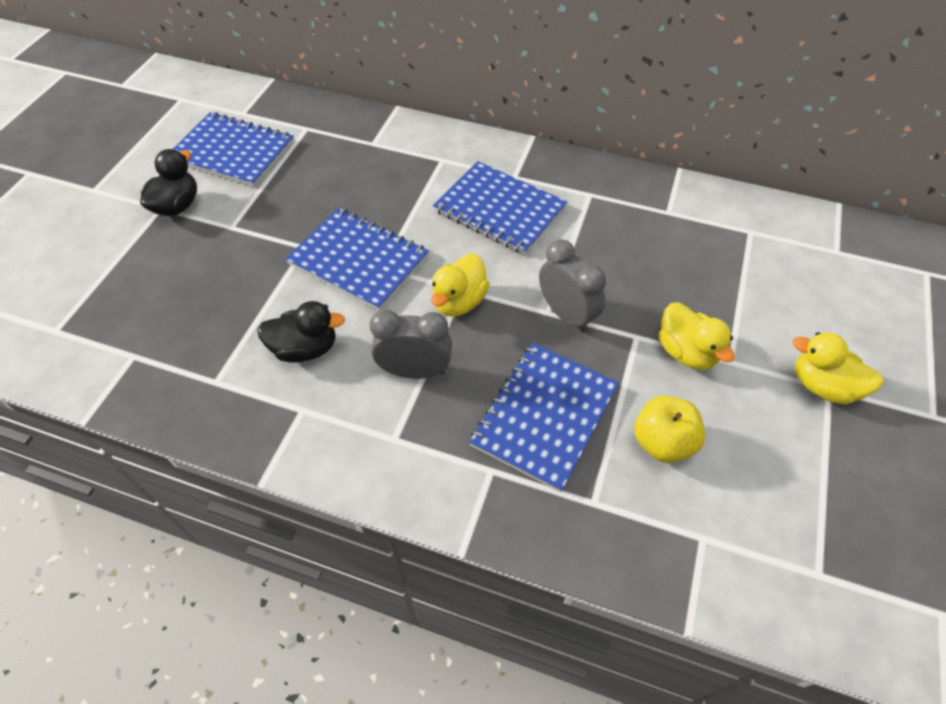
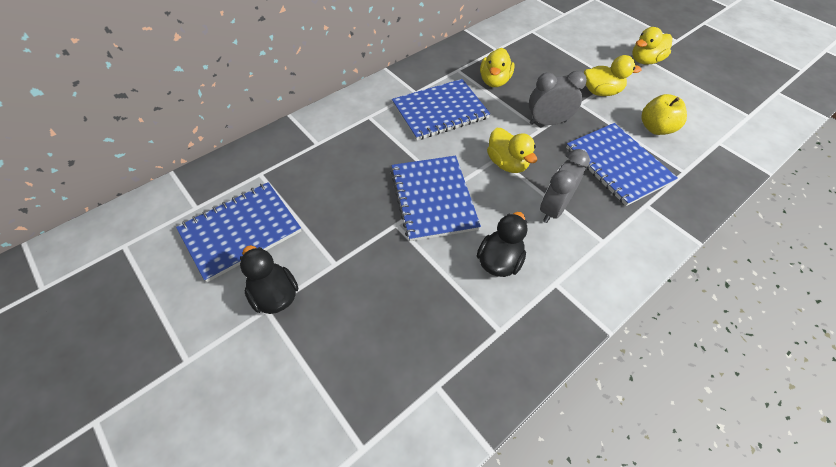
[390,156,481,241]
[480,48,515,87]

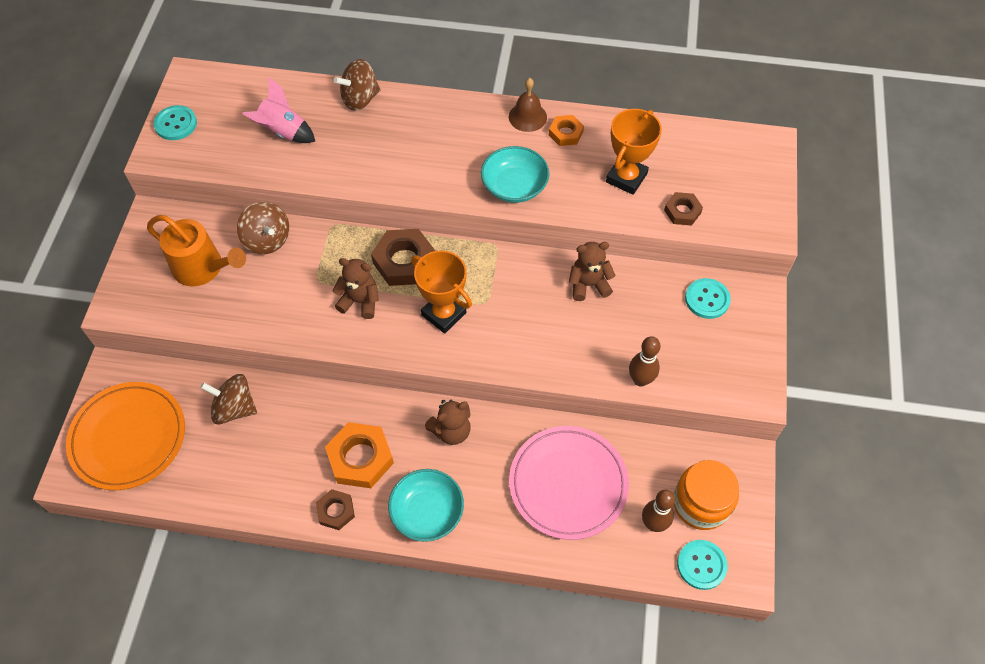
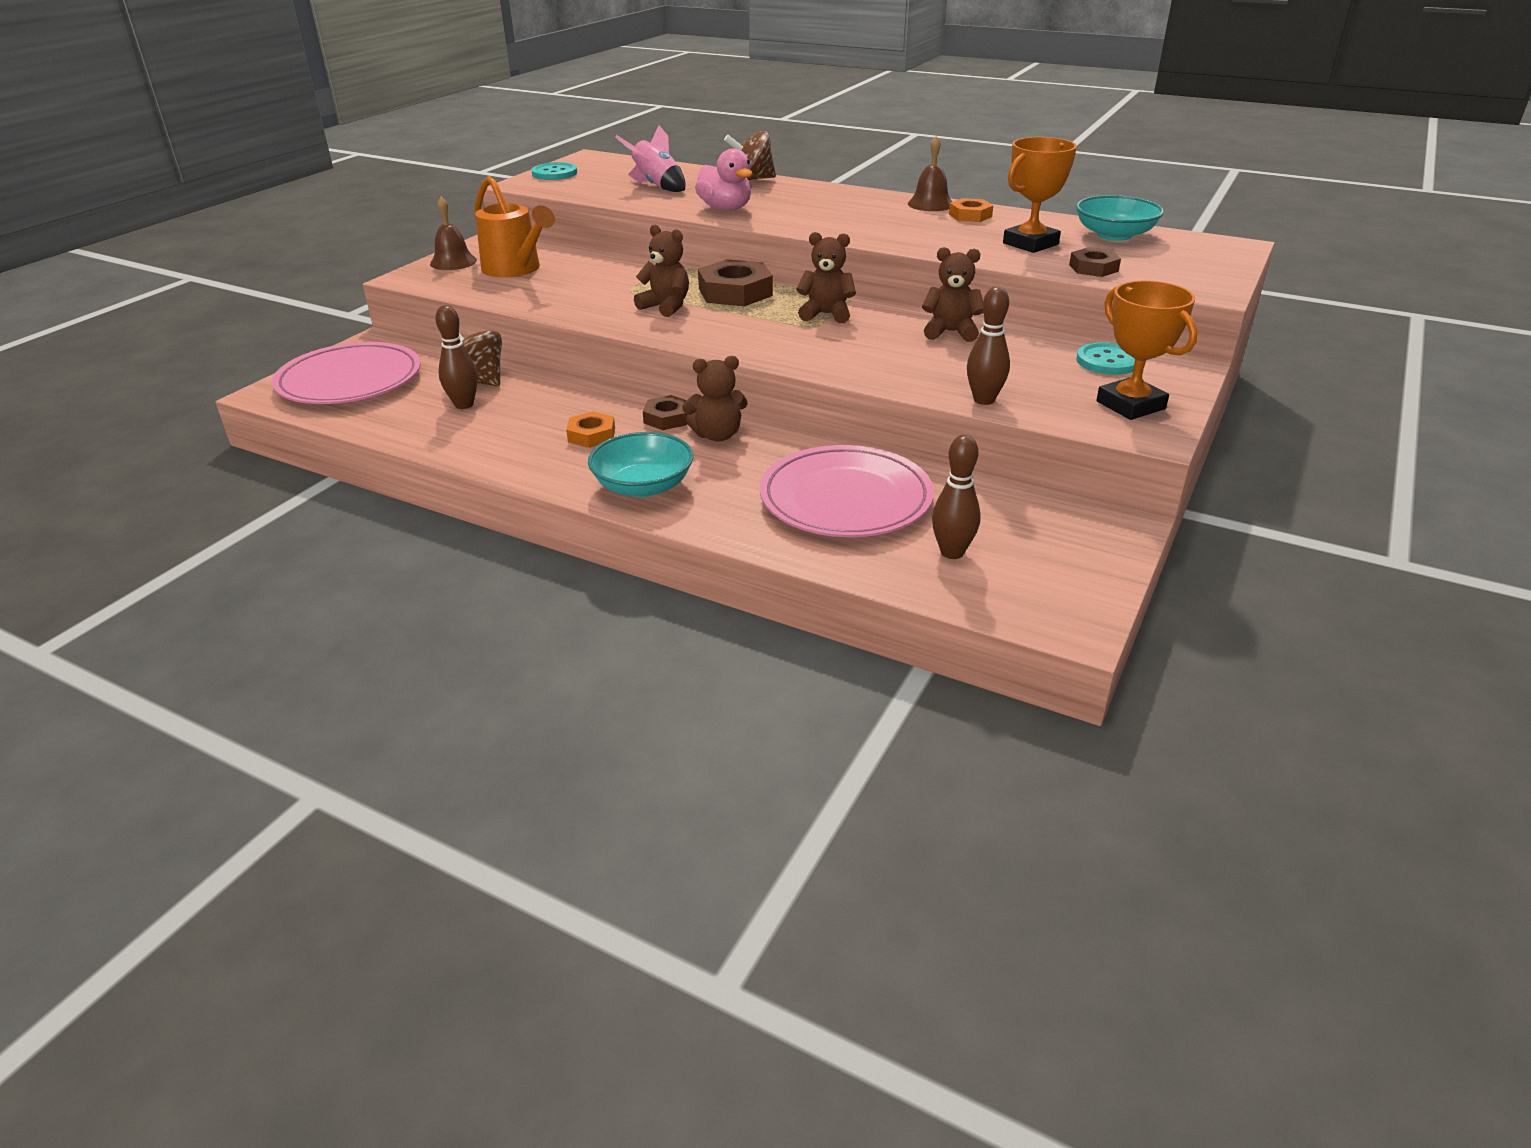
[272,342,421,404]
[237,202,289,254] (first image)
[643,395,688,430]
[566,411,615,448]
[1096,281,1198,420]
[1076,195,1164,241]
[674,460,739,530] (first image)
[677,540,728,590] (first image)
[430,197,477,270]
[435,305,478,409]
[695,148,752,211]
[796,232,856,323]

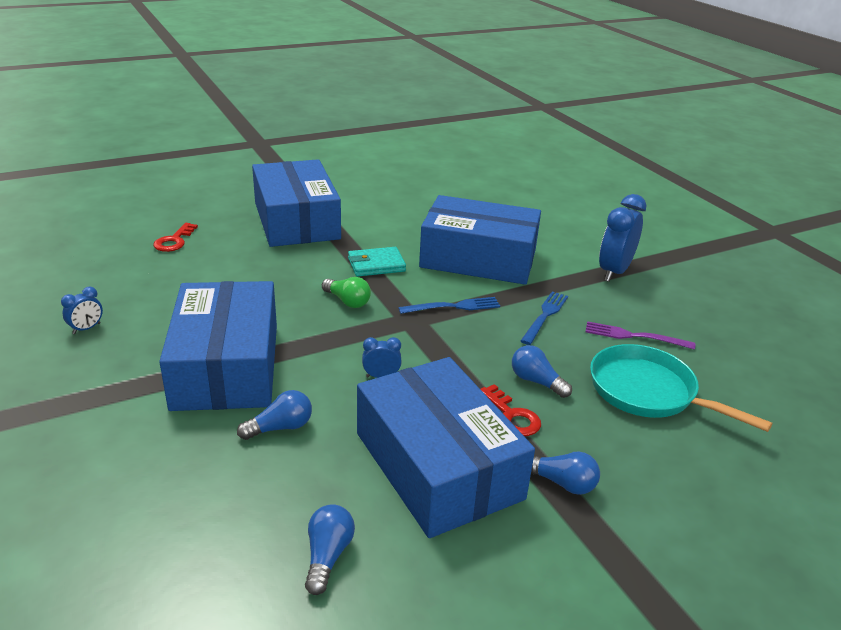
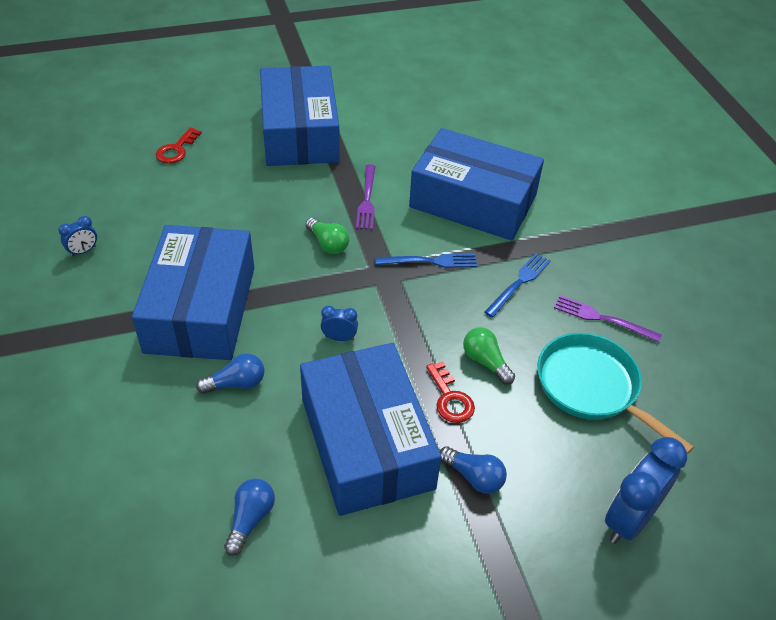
[356,164,375,230]
[463,327,515,385]
[605,437,687,544]

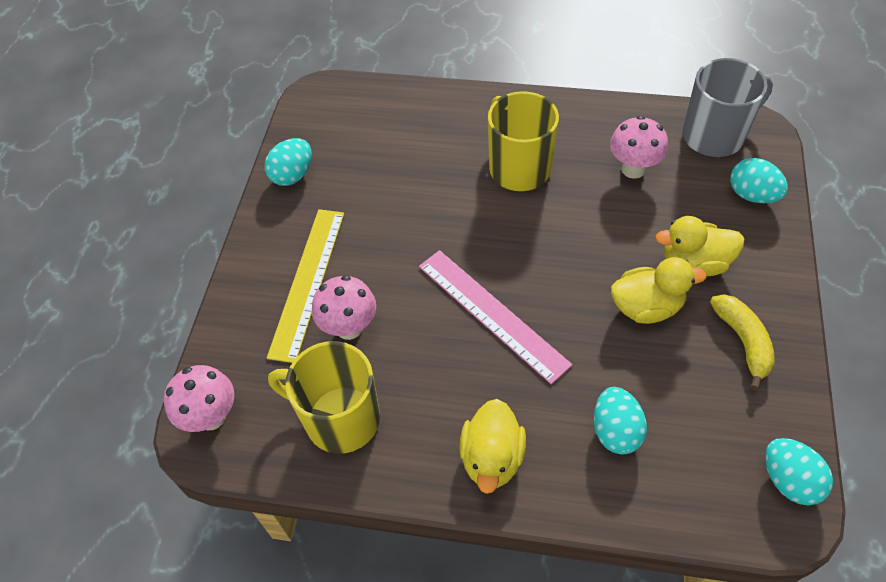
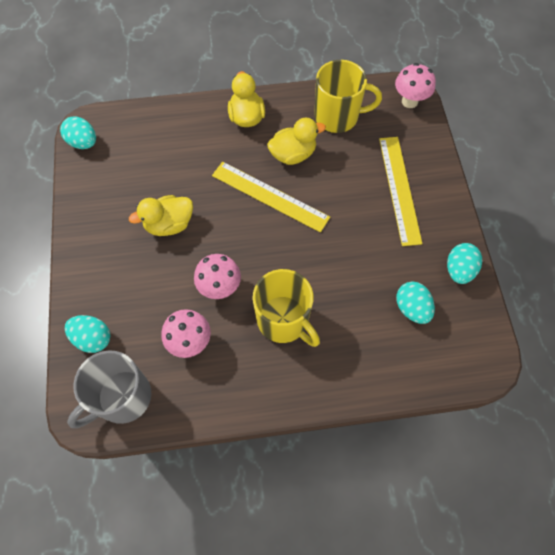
[194,254,241,299]
[212,162,330,233]
[396,282,435,324]
[267,117,326,165]
[710,294,775,390] (first image)

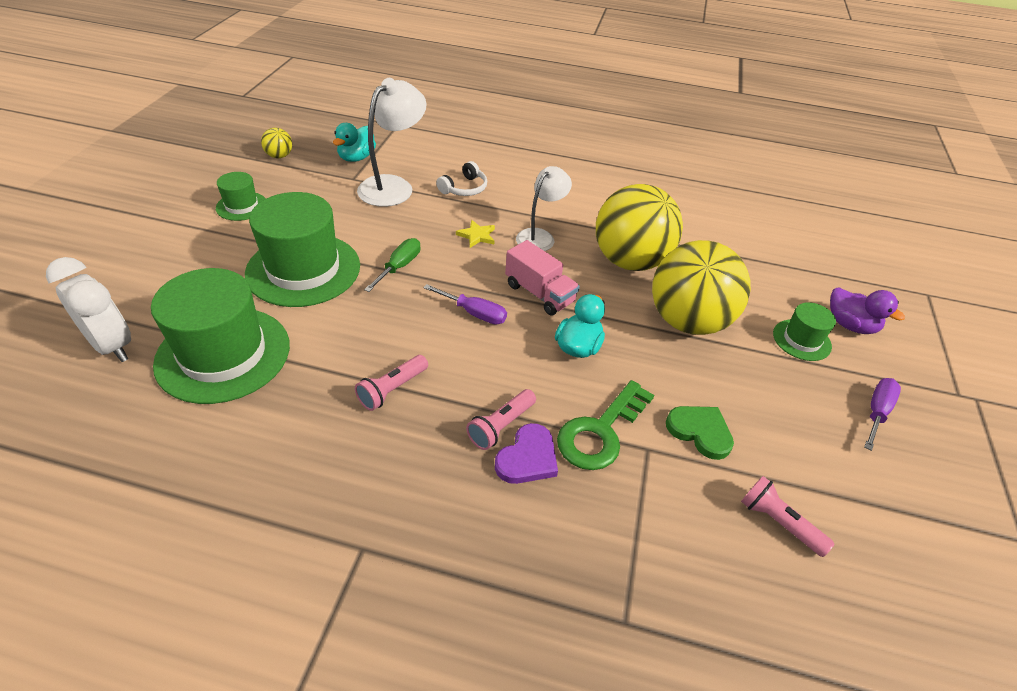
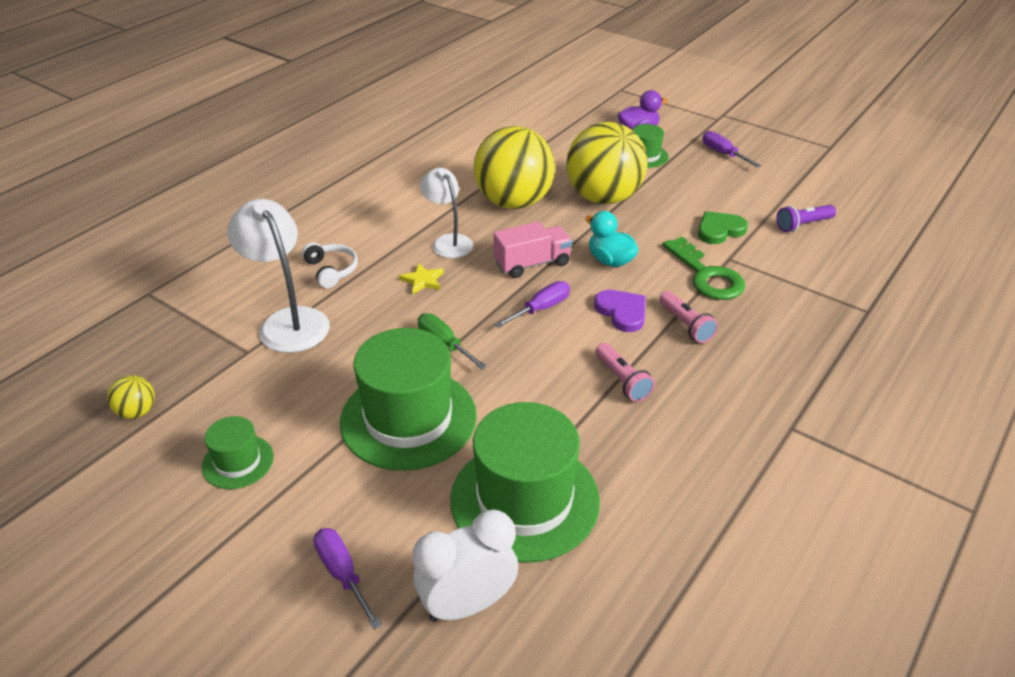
[333,123,376,162] (first image)
[594,290,646,332]
[776,205,836,232]
[314,528,382,630]

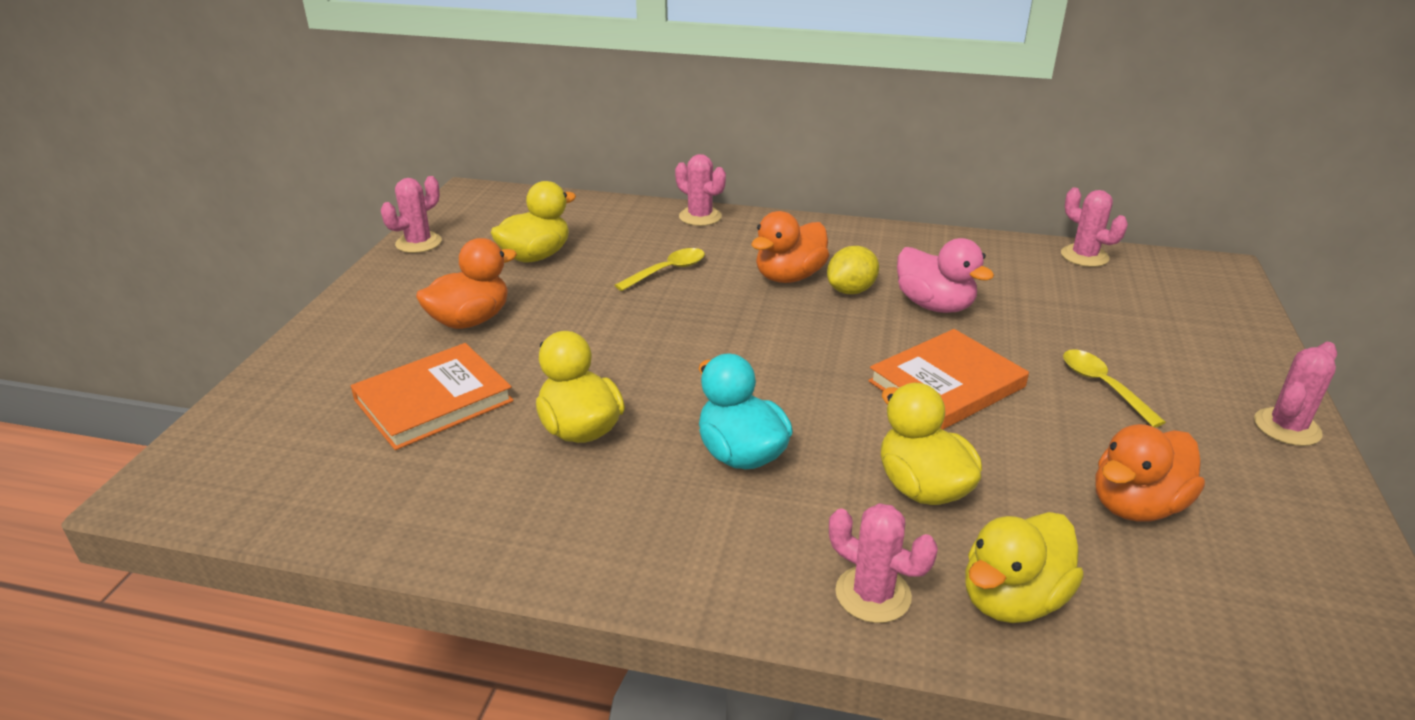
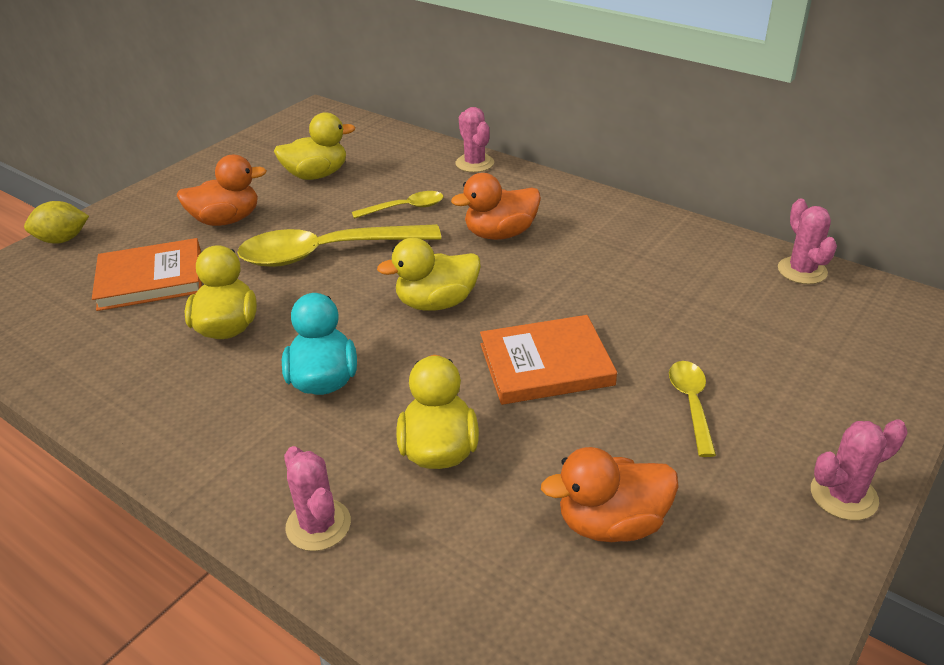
[381,176,442,253] (first image)
[24,201,89,244]
[897,238,994,313] (first image)
[377,238,481,311]
[237,224,441,267]

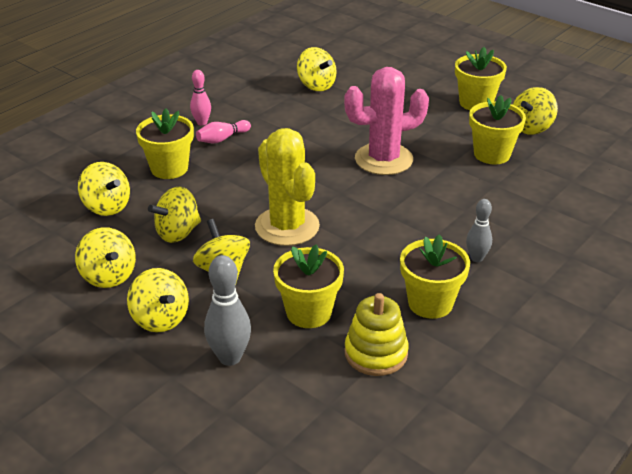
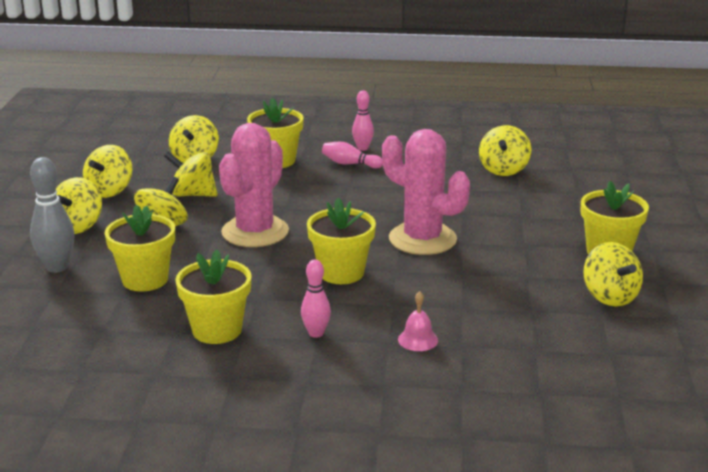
[219,123,289,247]
[344,293,409,376] (first image)
[301,260,331,338]
[307,198,376,284]
[583,242,643,307]
[398,291,438,351]

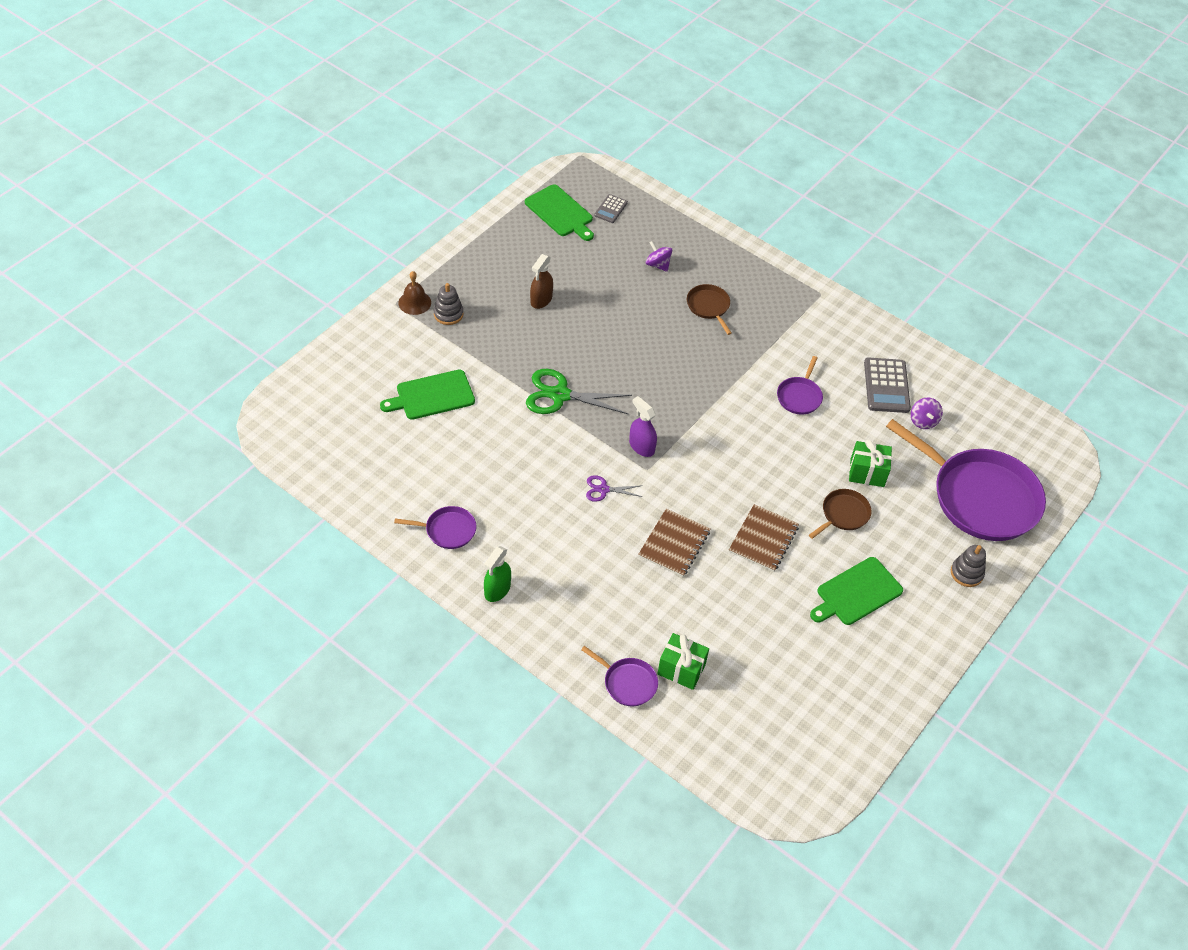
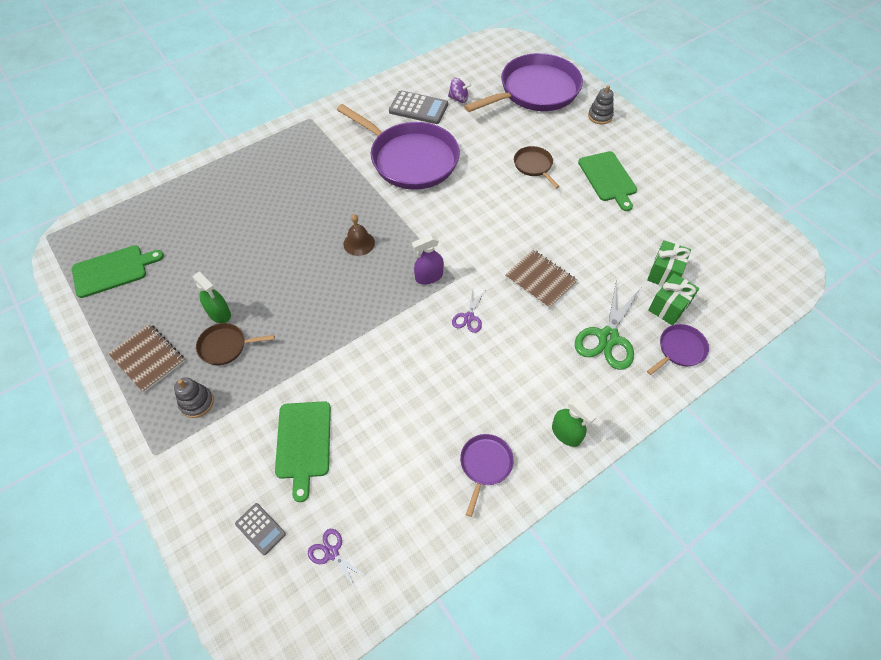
[343,214,375,256]
[575,280,641,370]
[192,272,231,323]
[235,503,286,555]
[646,241,672,272] (first image)
[196,323,275,365]
[108,324,185,392]
[337,104,460,190]
[647,240,691,286]
[308,529,367,591]

